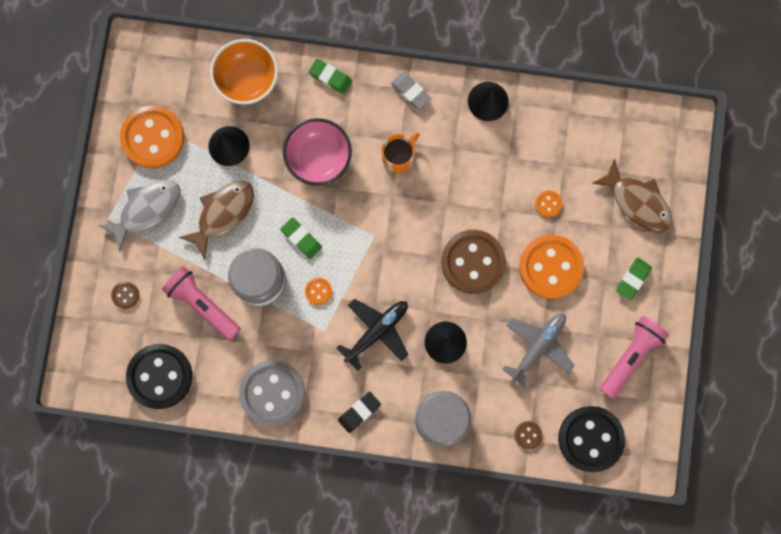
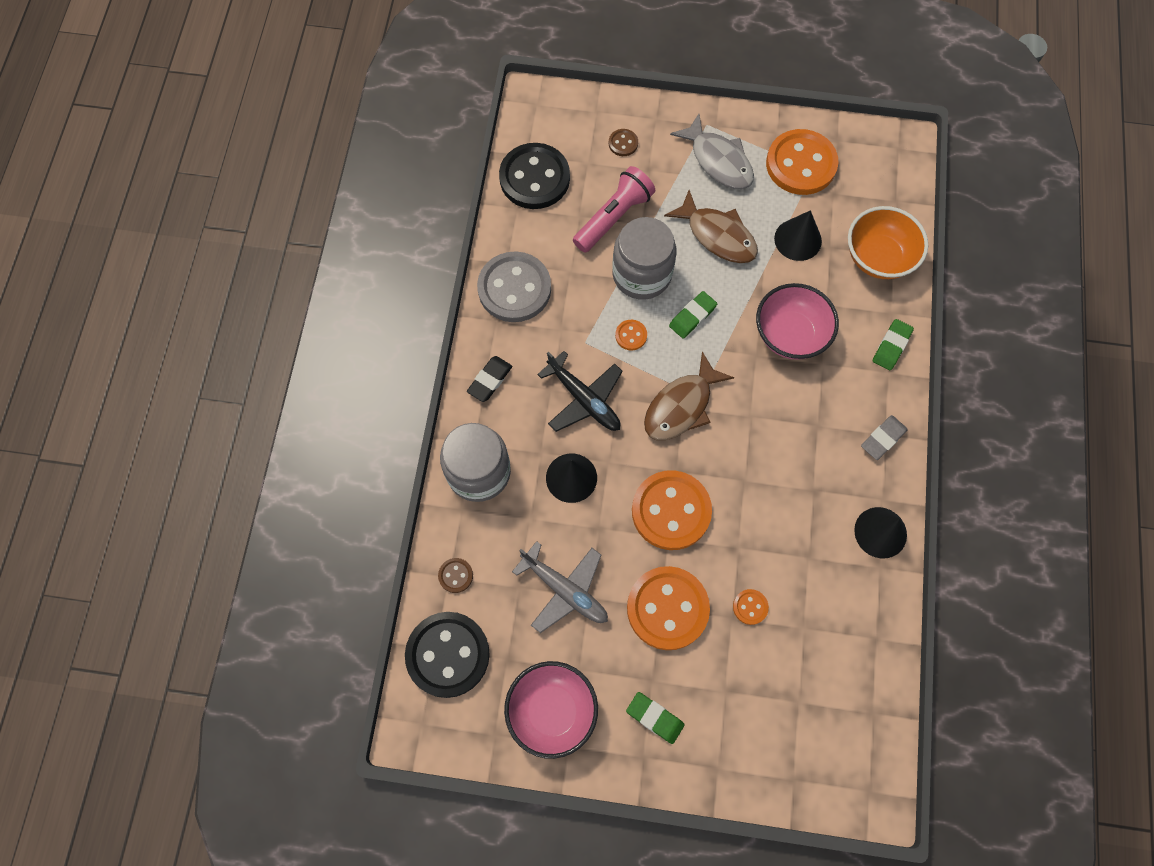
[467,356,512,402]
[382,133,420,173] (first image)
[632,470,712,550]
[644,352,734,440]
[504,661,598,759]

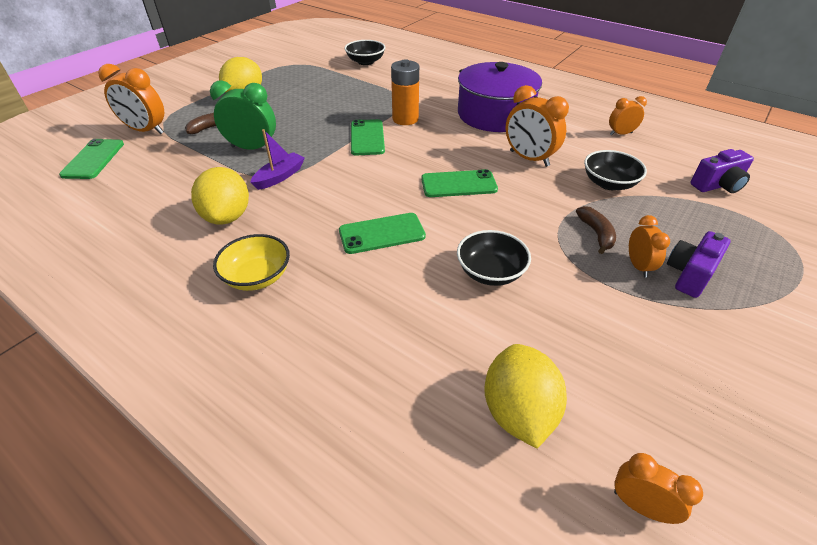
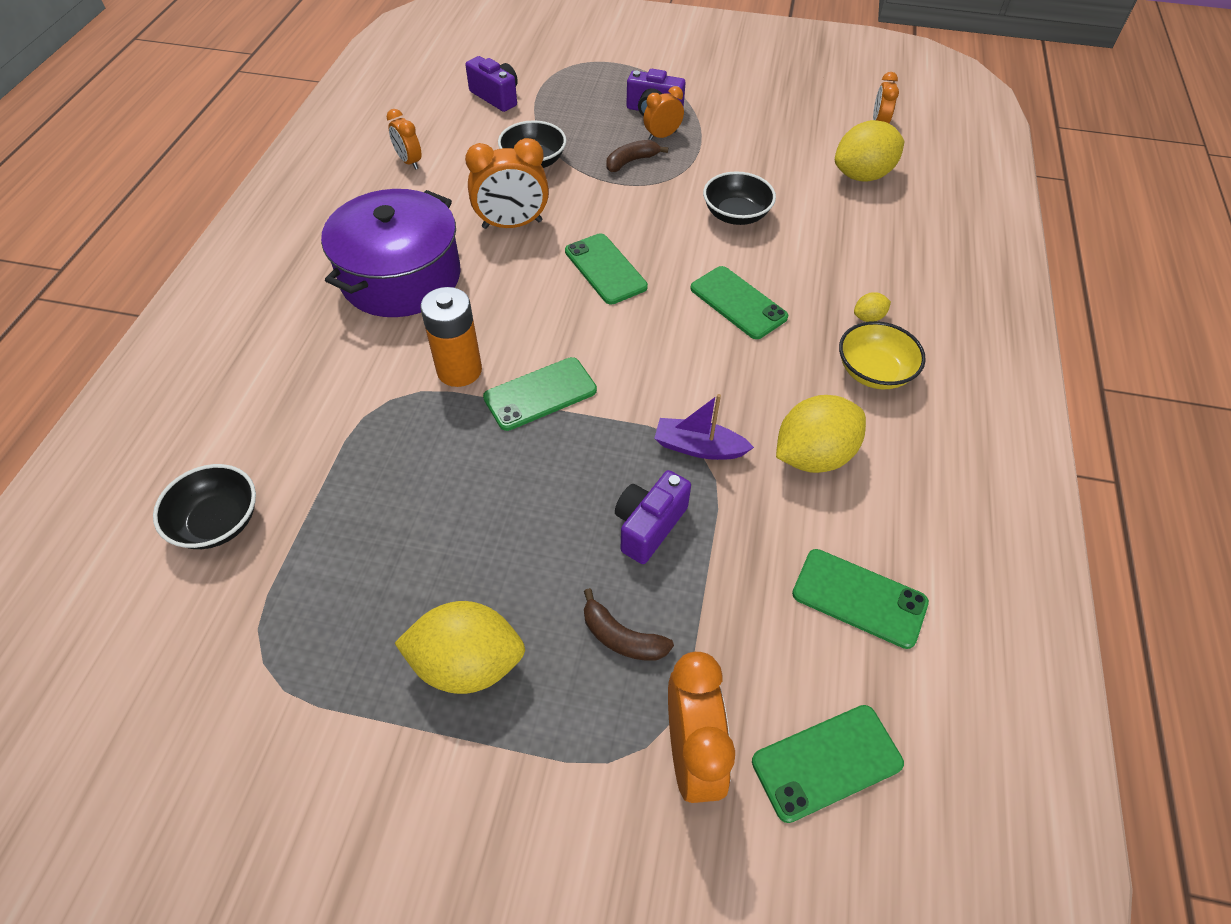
[615,470,691,564]
[465,138,549,229]
[792,549,929,649]
[854,292,891,322]

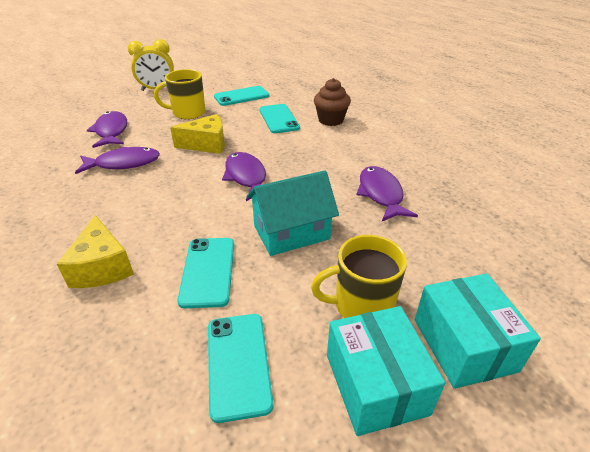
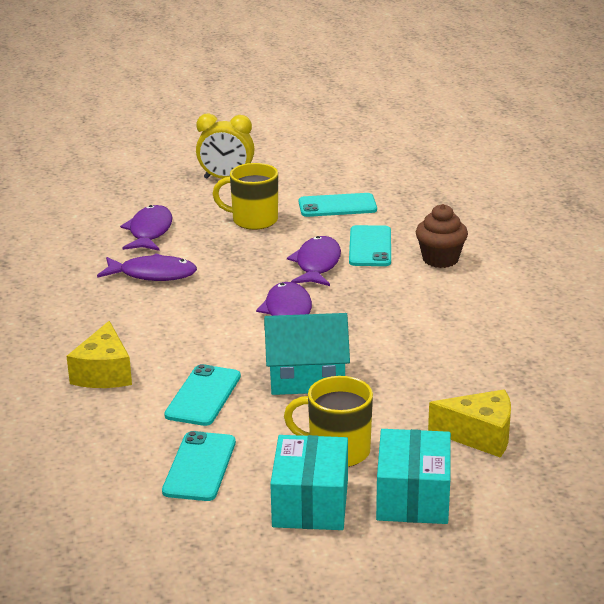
[428,389,511,458]
[287,236,341,286]

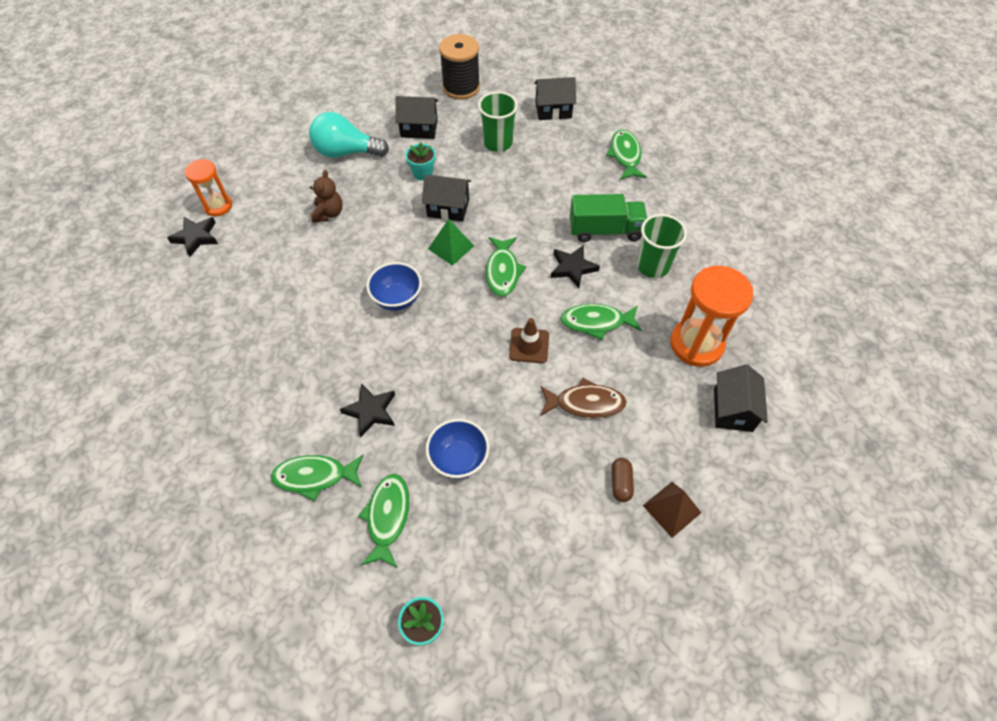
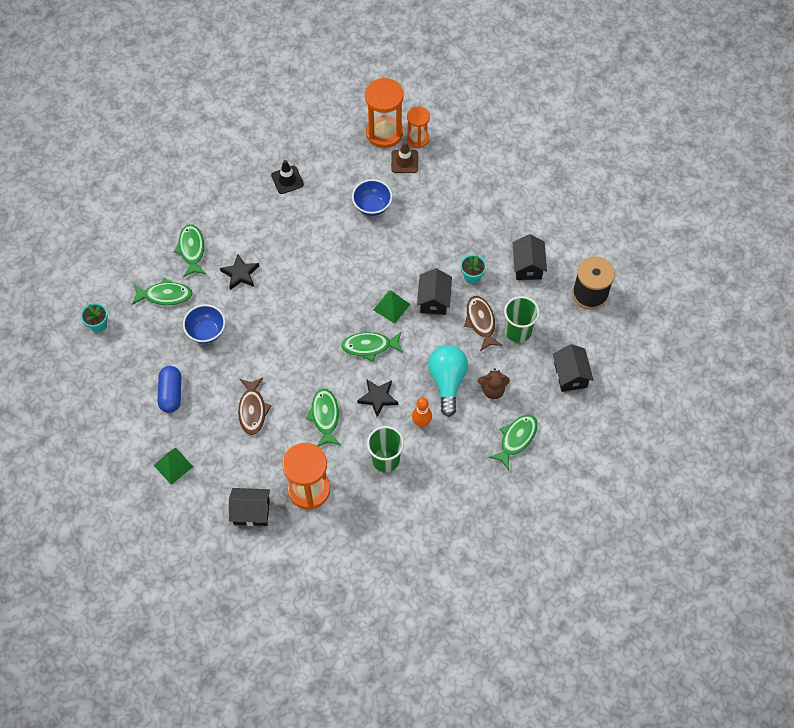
[365,78,404,148]
[428,345,468,417]
[478,368,510,399]
[352,179,392,216]
[391,142,418,173]
[412,397,432,427]
[488,414,538,470]
[612,458,634,502] (first image)
[154,448,193,485]
[158,366,181,413]
[271,160,304,194]
[464,296,503,351]

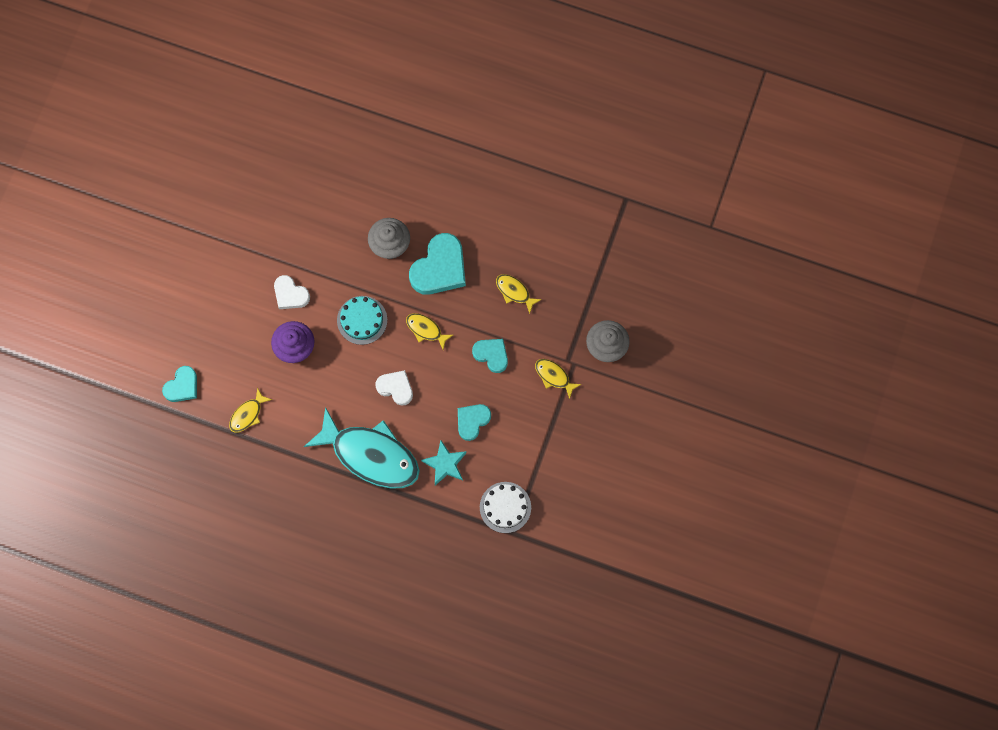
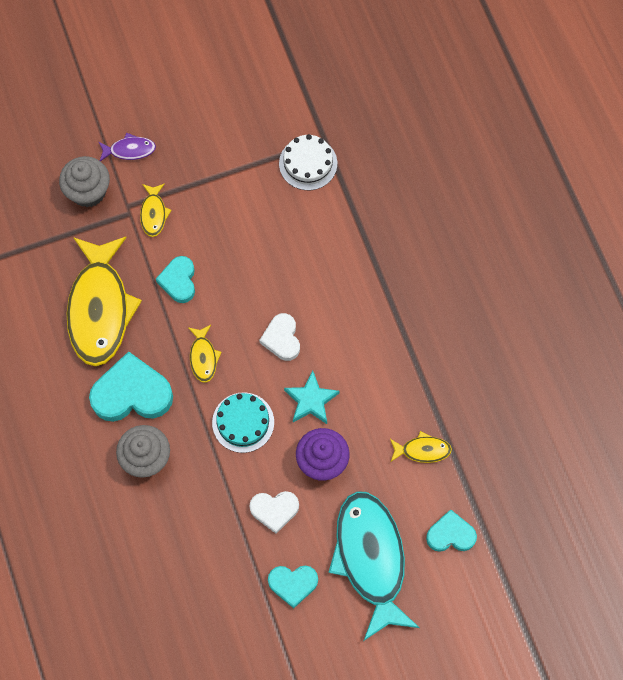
[249,491,299,534]
[328,491,420,641]
[284,371,339,424]
[268,566,318,609]
[67,237,142,366]
[98,133,156,161]

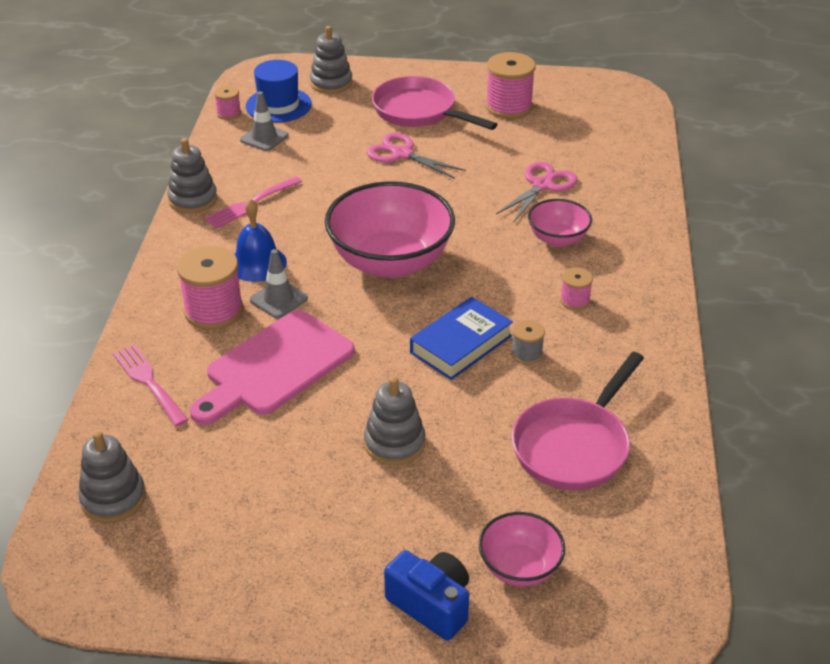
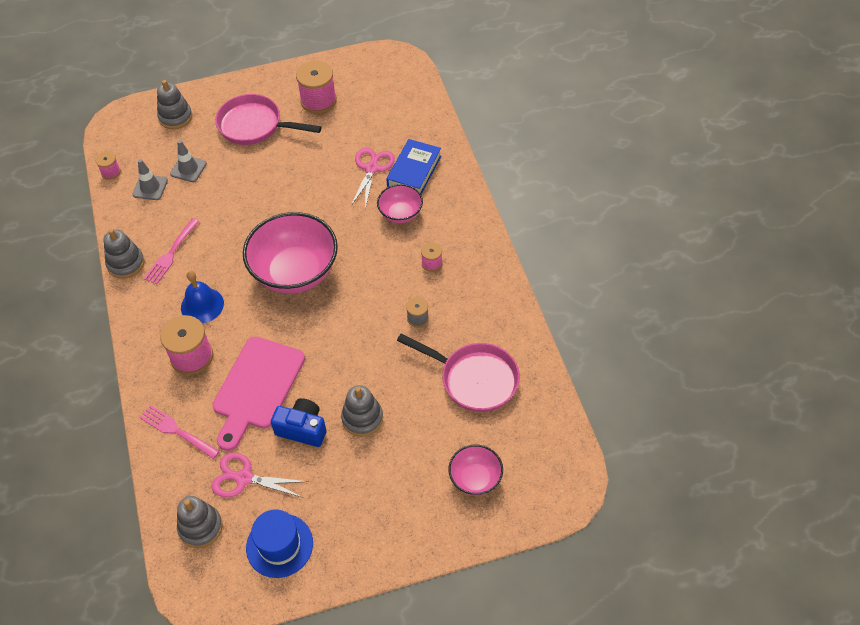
[246,510,313,578]
[170,140,207,182]
[211,452,309,498]
[271,398,327,447]
[386,139,441,194]
[397,333,520,412]

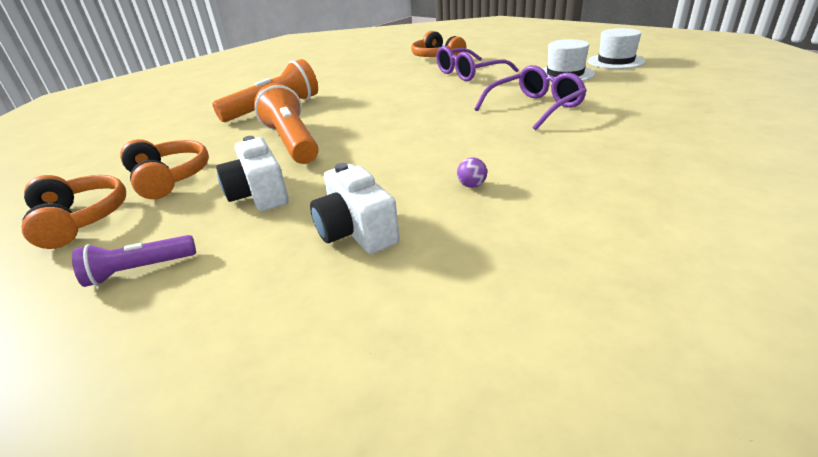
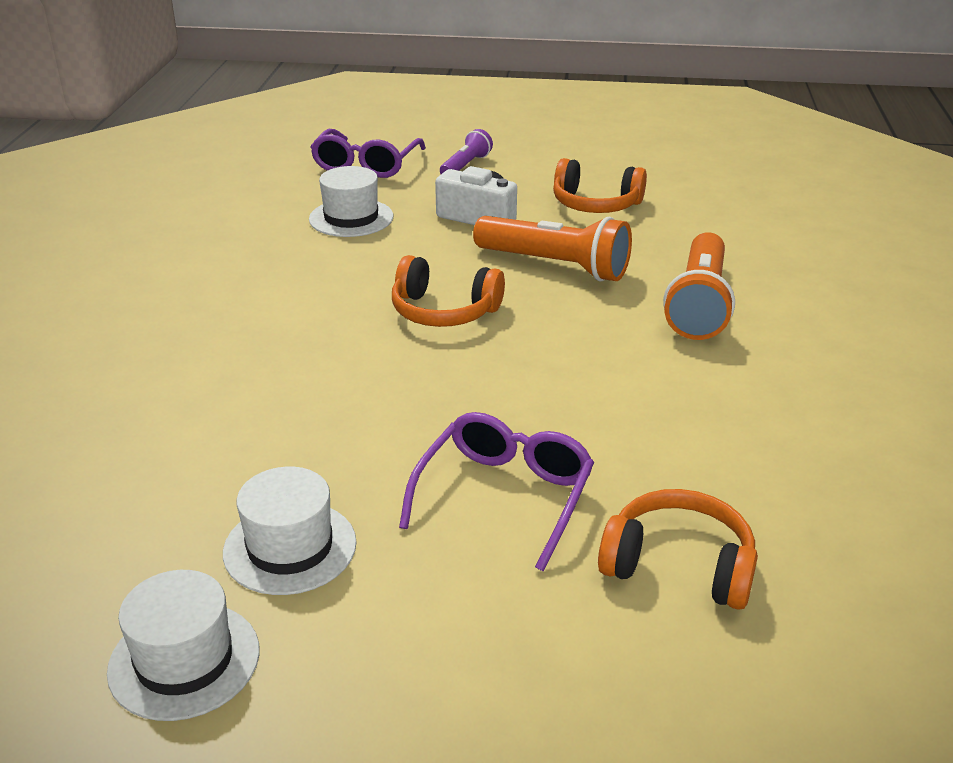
[392,255,505,327]
[309,166,393,237]
[457,157,487,188] (first image)
[310,129,426,178]

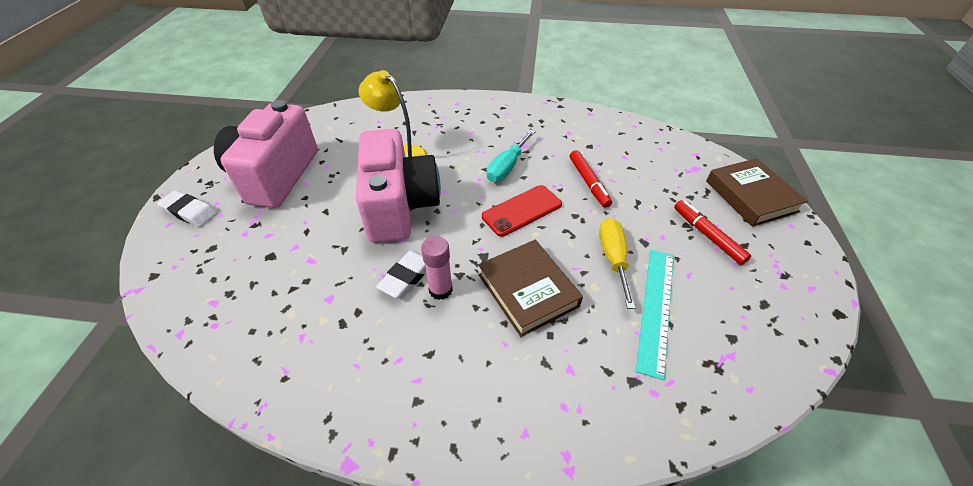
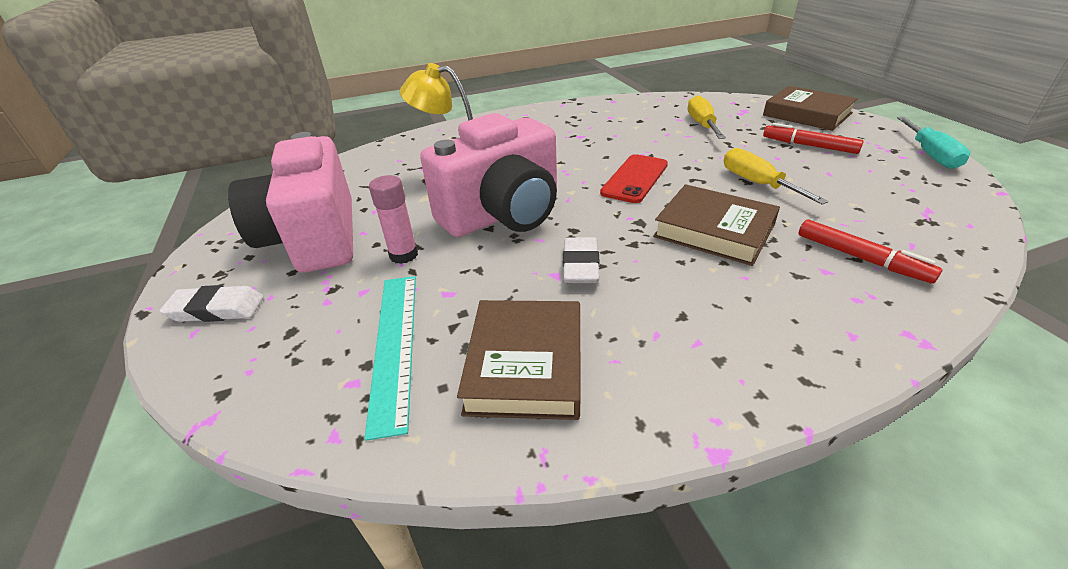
[420,113,557,237]
[369,175,418,264]
[897,117,970,169]
[799,219,942,284]
[364,276,416,441]
[457,300,580,420]
[688,95,726,139]

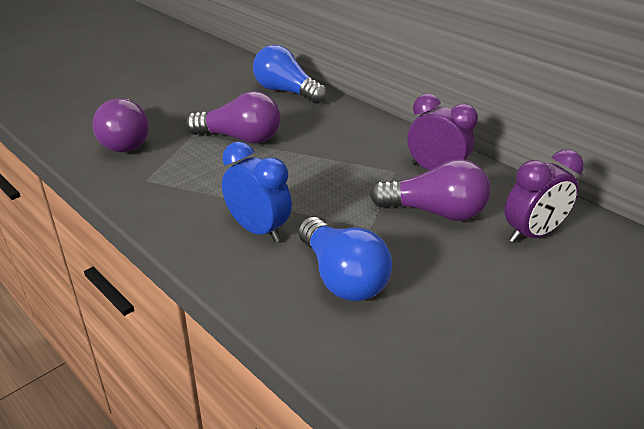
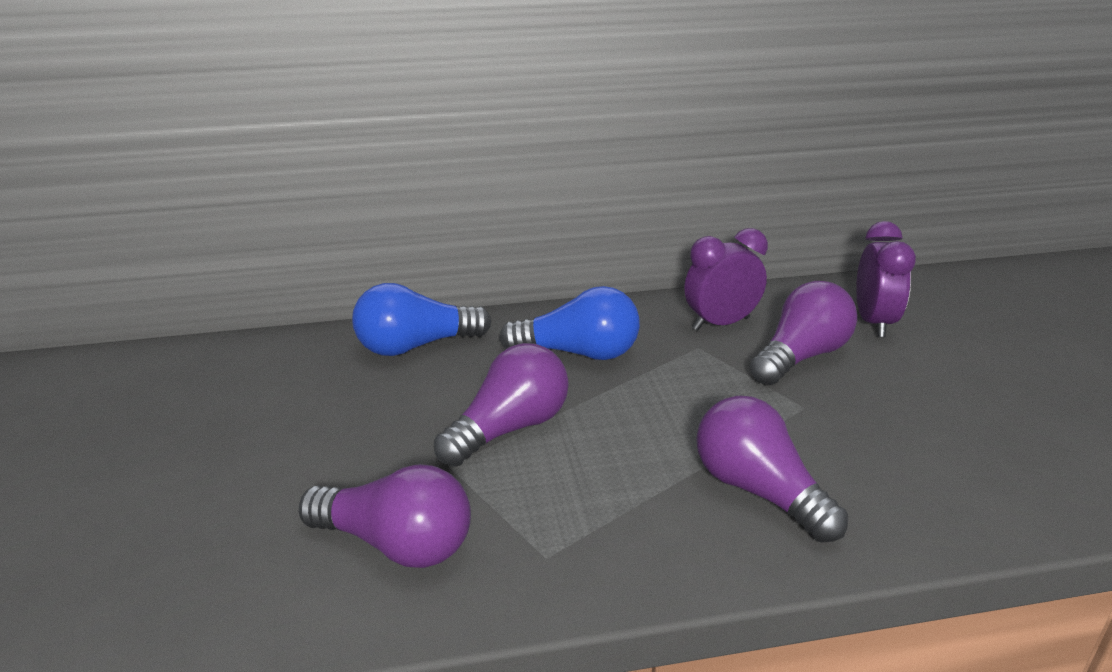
[696,395,848,543]
[499,286,640,360]

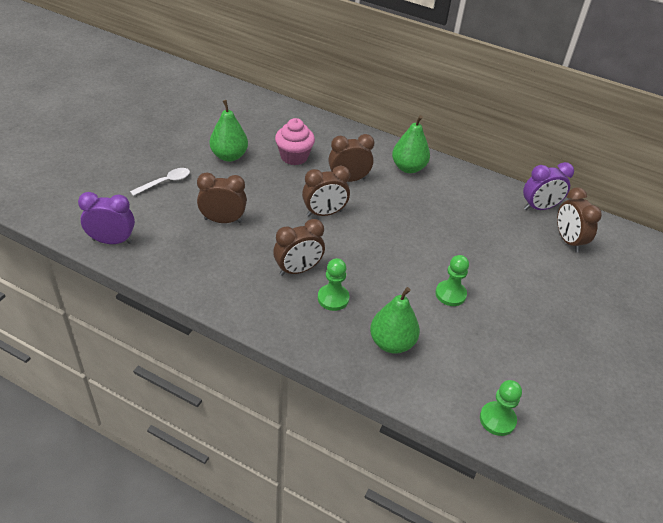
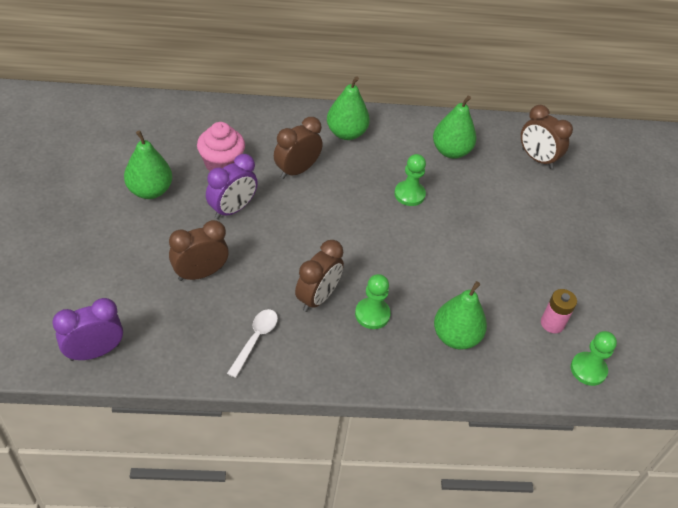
[227,309,278,378]
[302,166,350,217] (first image)
[394,154,426,206]
[206,154,258,219]
[433,96,477,159]
[541,289,577,333]

